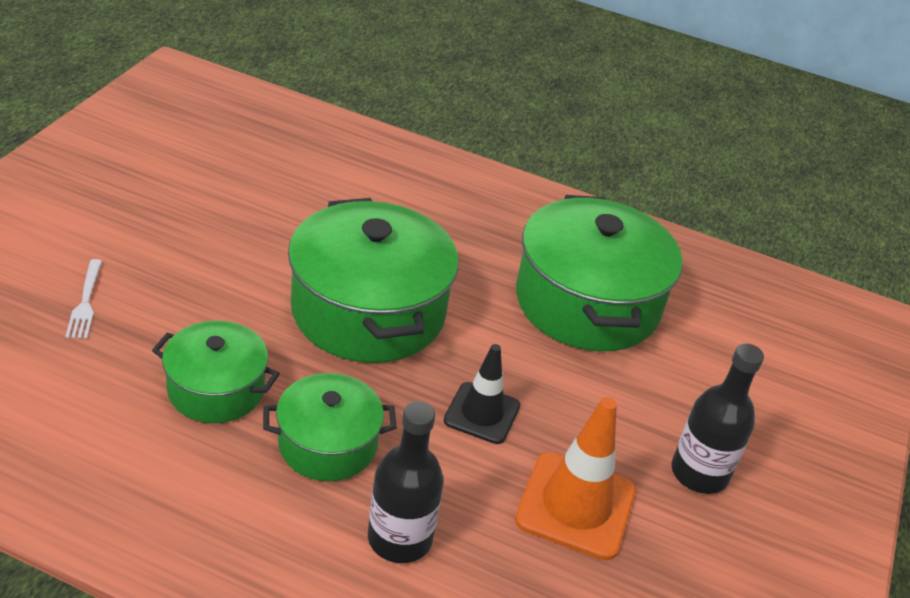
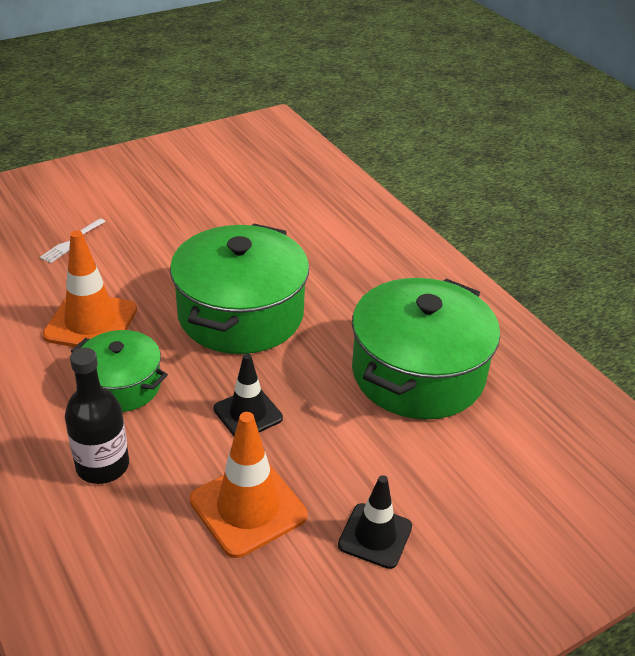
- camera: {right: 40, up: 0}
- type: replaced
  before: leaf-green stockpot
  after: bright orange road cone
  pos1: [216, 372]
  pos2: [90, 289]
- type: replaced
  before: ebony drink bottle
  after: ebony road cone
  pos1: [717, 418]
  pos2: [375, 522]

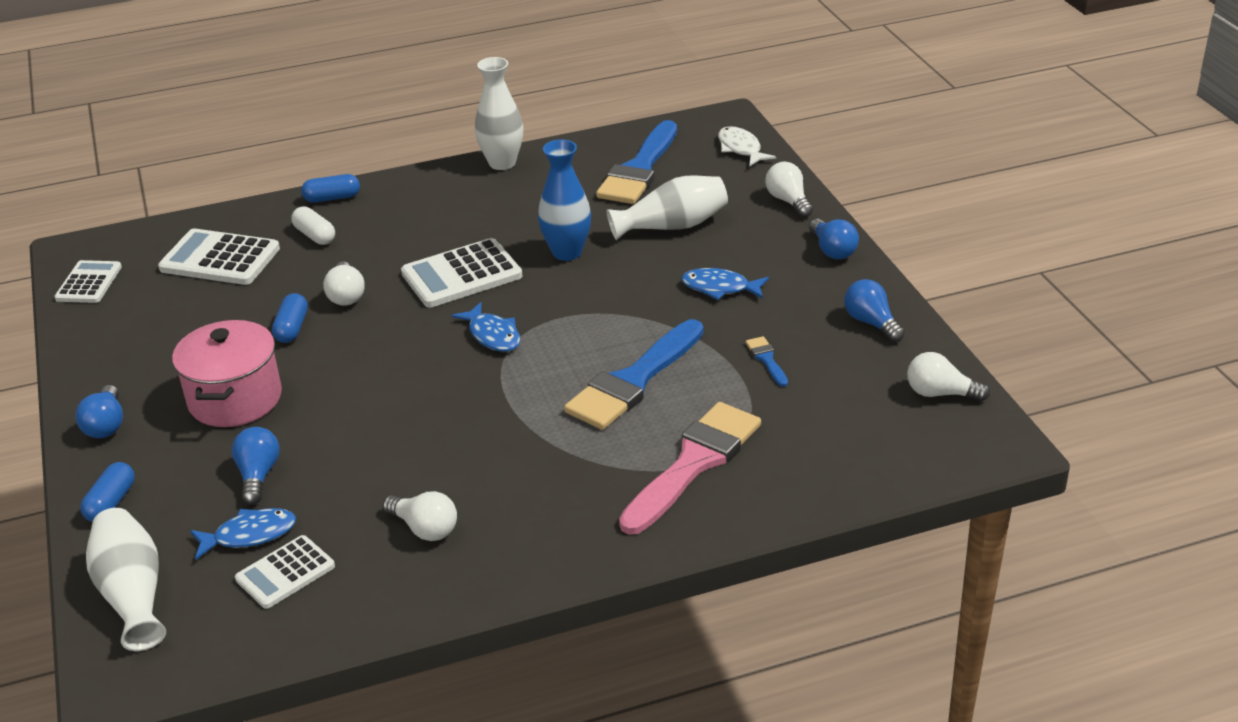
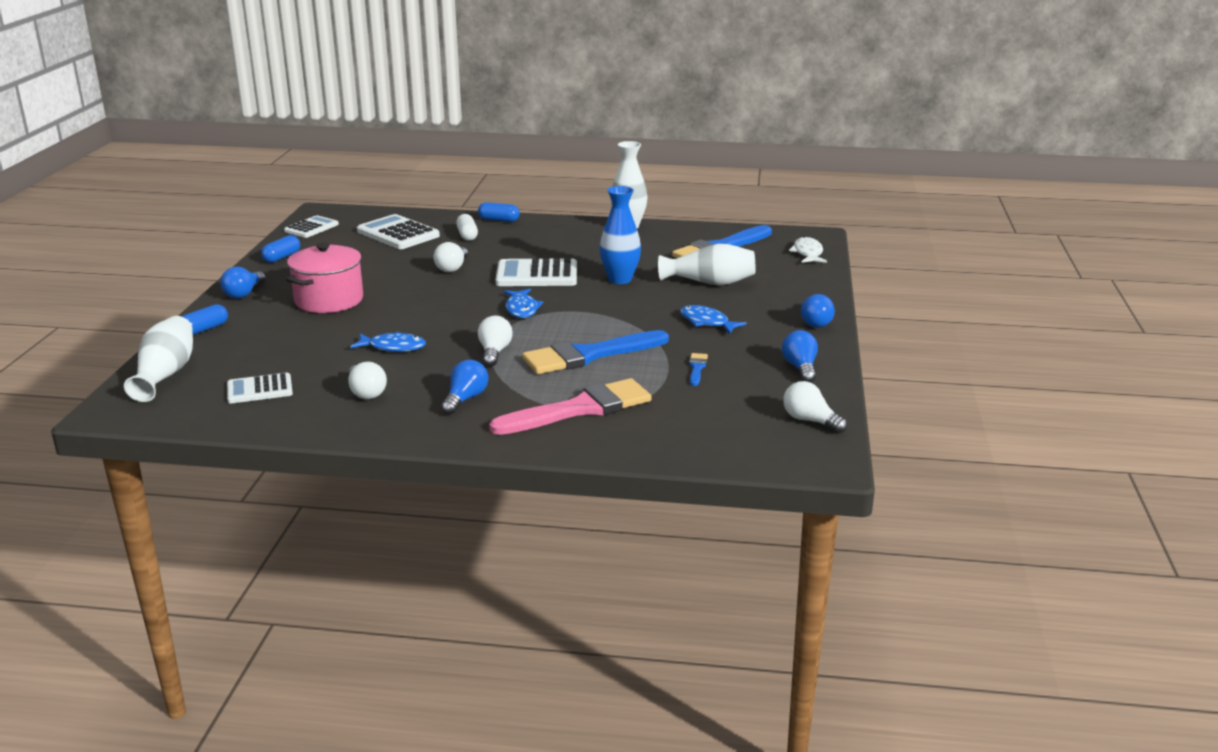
- camera: {right: 25, up: -10}
- type: moved
  before: cobalt capsule
  pos1: [290, 318]
  pos2: [280, 249]
- type: moved
  before: cobalt fish figure
  pos1: [243, 534]
  pos2: [388, 342]
- type: moved
  before: cobalt light bulb
  pos1: [256, 466]
  pos2: [464, 387]
- type: moved
  before: white light bulb
  pos1: [789, 189]
  pos2: [495, 341]

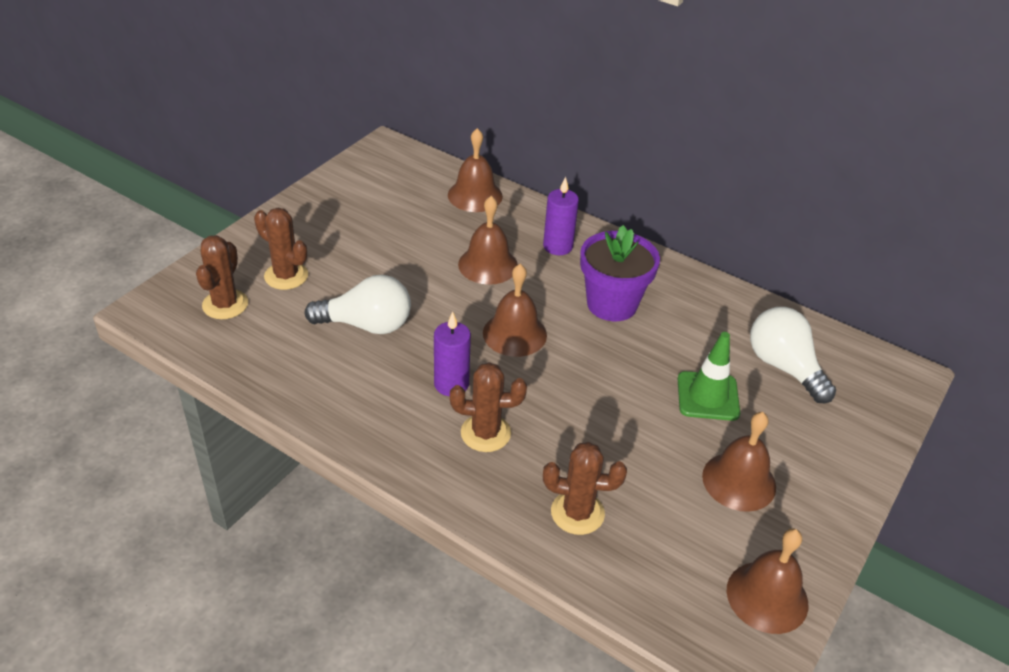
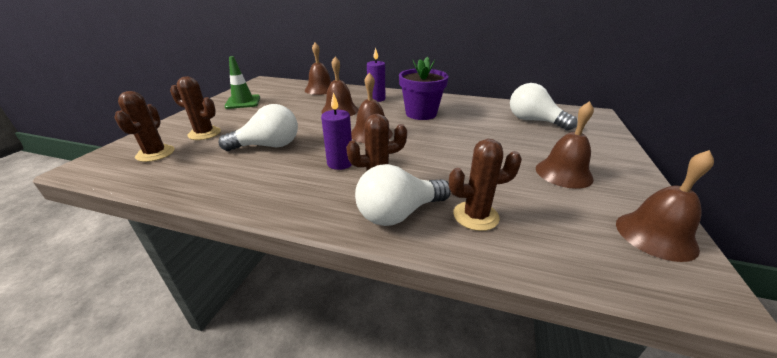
- camera: {right: -15, up: -10}
- type: moved
  before: leaf-green road cone
  pos1: [709, 376]
  pos2: [242, 82]
- type: added
  after: white light bulb
  pos2: [403, 195]

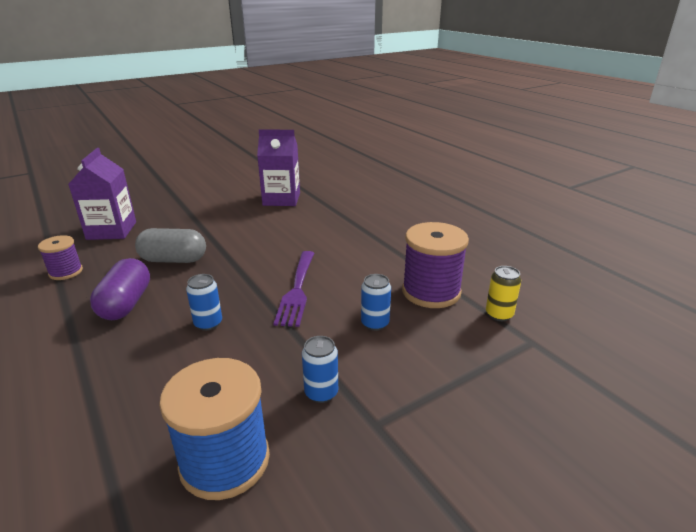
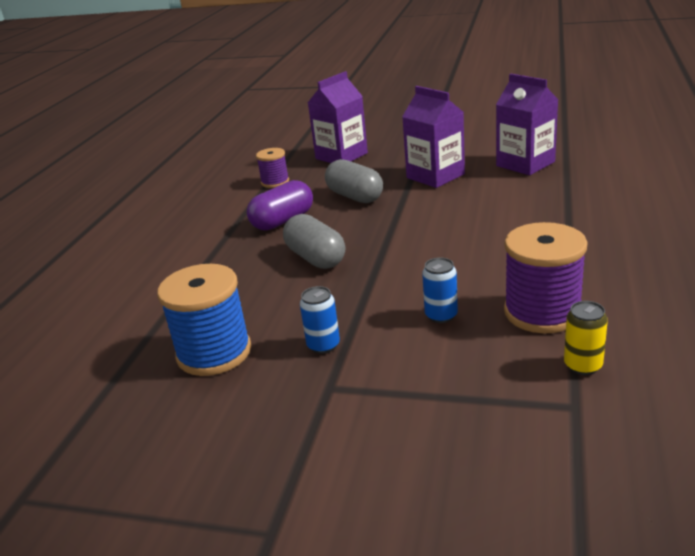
- camera: {right: 50, up: 0}
- type: replaced
  before: cobalt soda can
  after: grey capsule
  pos1: [204, 302]
  pos2: [314, 241]
- type: added
  after: violet juice carton
  pos2: [433, 137]
- type: removed
  before: violet dinner fork
  pos1: [293, 289]

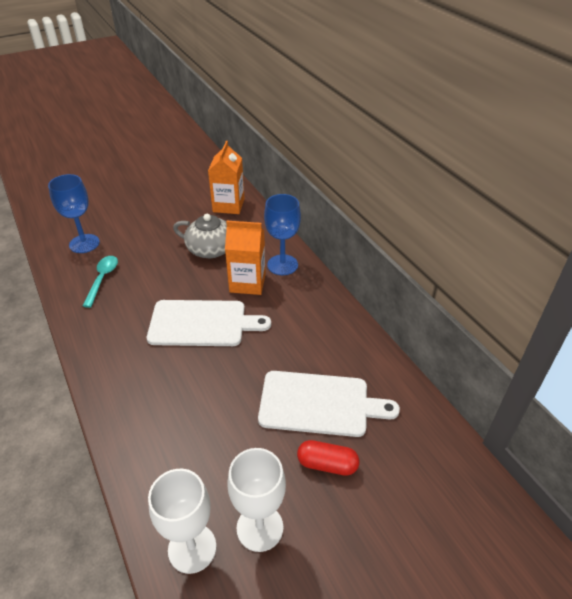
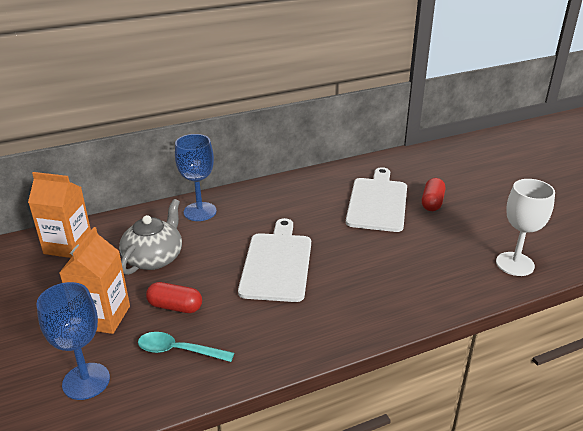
- camera: {right: -85, up: -10}
- type: moved
  before: bright orange juice carton
  pos1: [245, 258]
  pos2: [94, 280]
- type: added
  after: crimson capsule
  pos2: [174, 297]
- type: removed
  before: white goblet
  pos1: [256, 500]

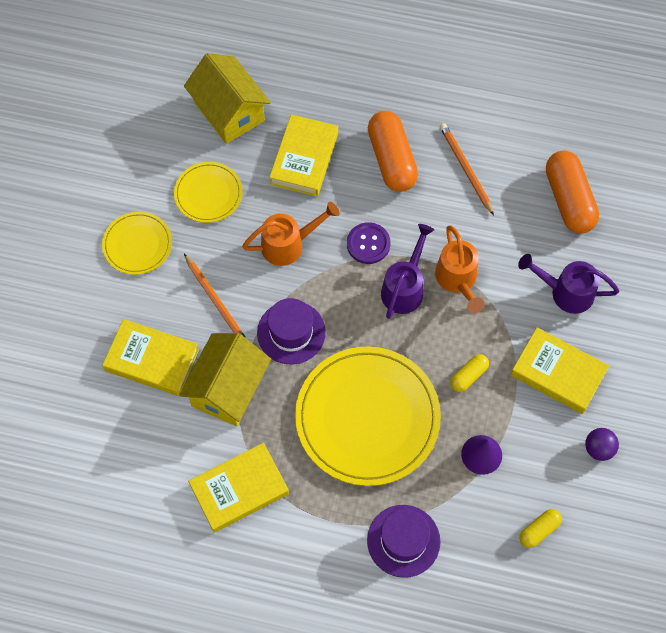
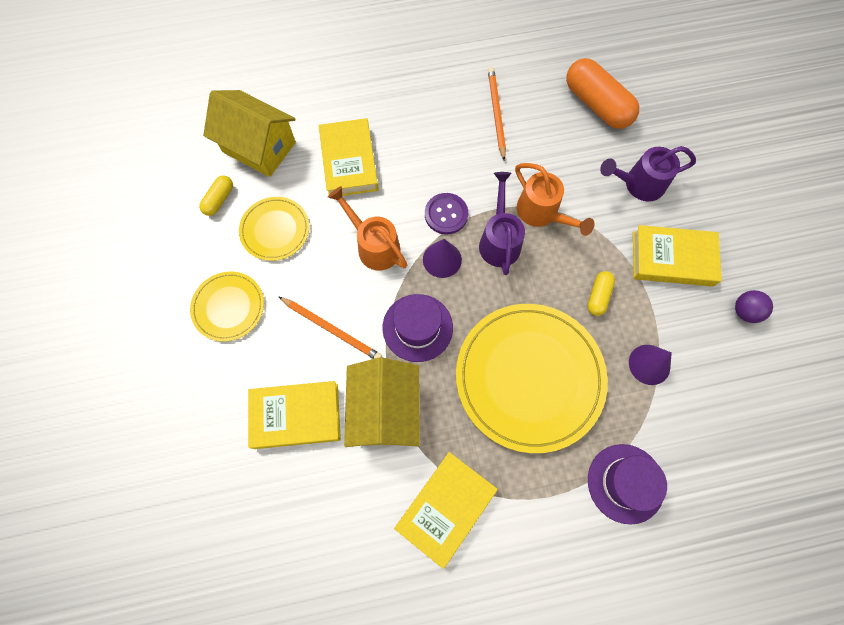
- camera: {right: -25, up: 5}
- type: moved
  before: bright yellow capsule
  pos1: [541, 528]
  pos2: [216, 195]
- type: turned
  before: bright orange watering pot
  pos1: [291, 234]
  pos2: [368, 228]
  turn: -90
- type: added
  after: violet solid cone
  pos2: [442, 258]
- type: turned
  before: bright orange pencil
  pos1: [467, 169]
  pos2: [497, 113]
  turn: 45
- type: removed
  before: bright orange capsule
  pos1: [393, 151]

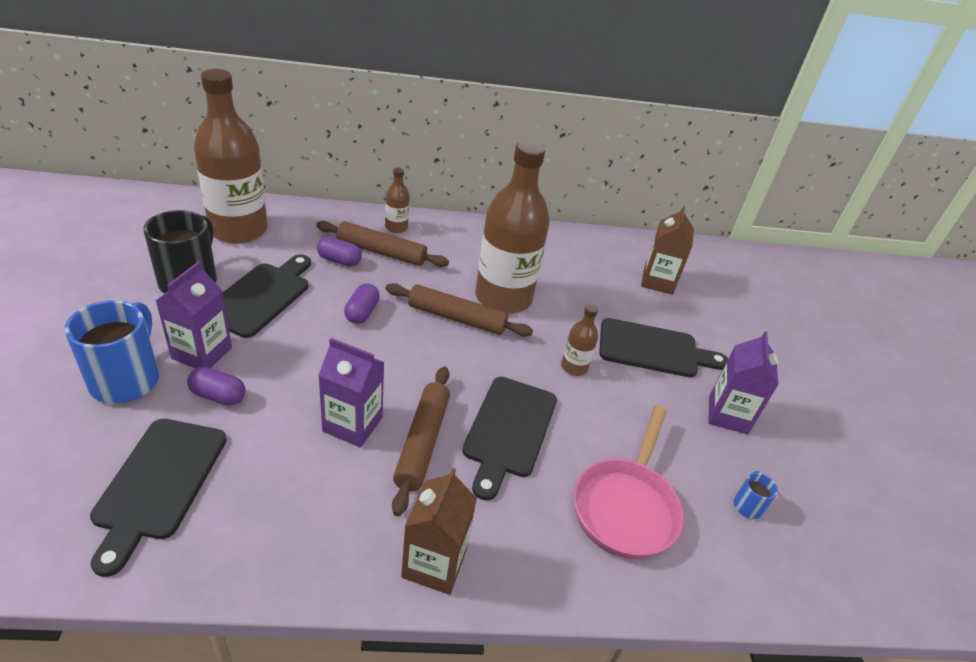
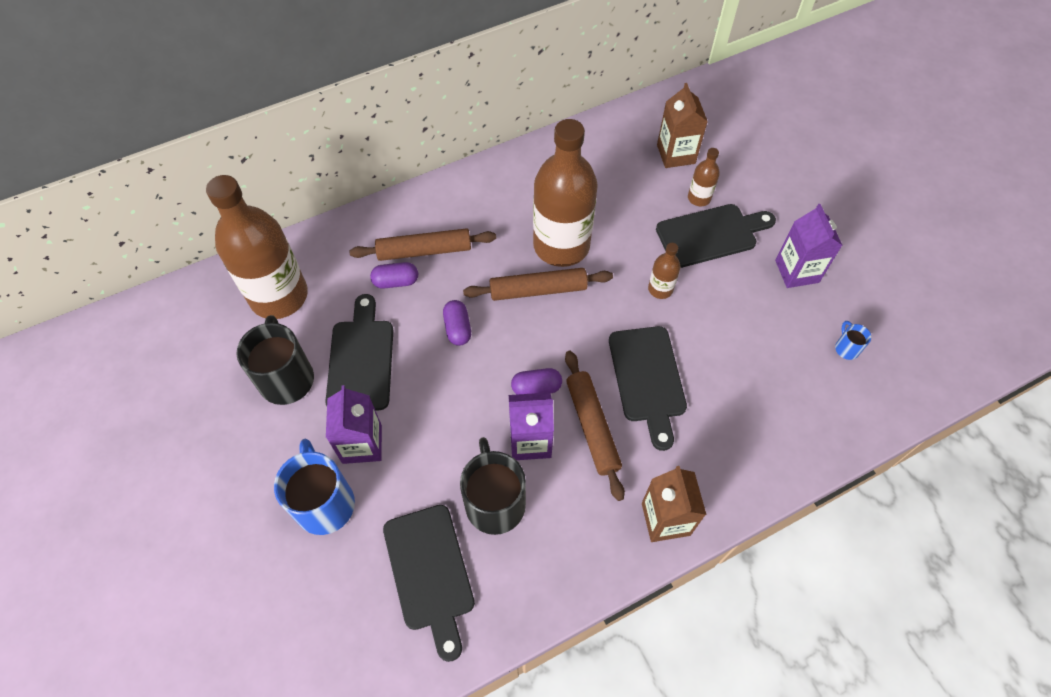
- camera: {right: -20, up: 20}
- type: added
  after: ebony mug
  pos2: [493, 486]
- type: moved
  before: violet capsule
  pos1: [216, 386]
  pos2: [536, 381]
- type: moved
  before: brown drink bottle
  pos1: [397, 200]
  pos2: [704, 177]
- type: removed
  before: pink frying pan
  pos1: [628, 482]

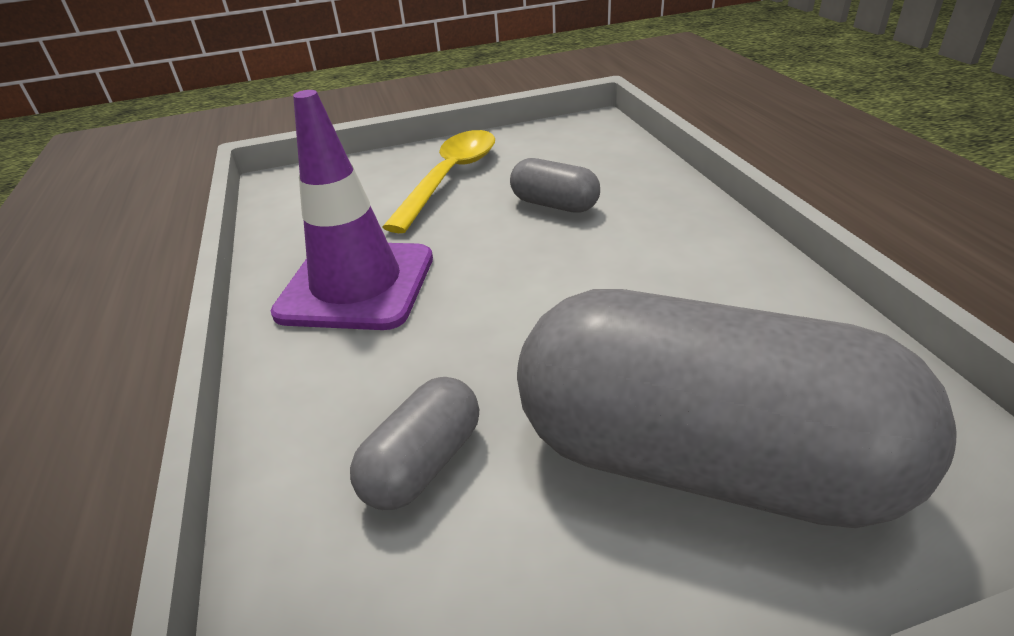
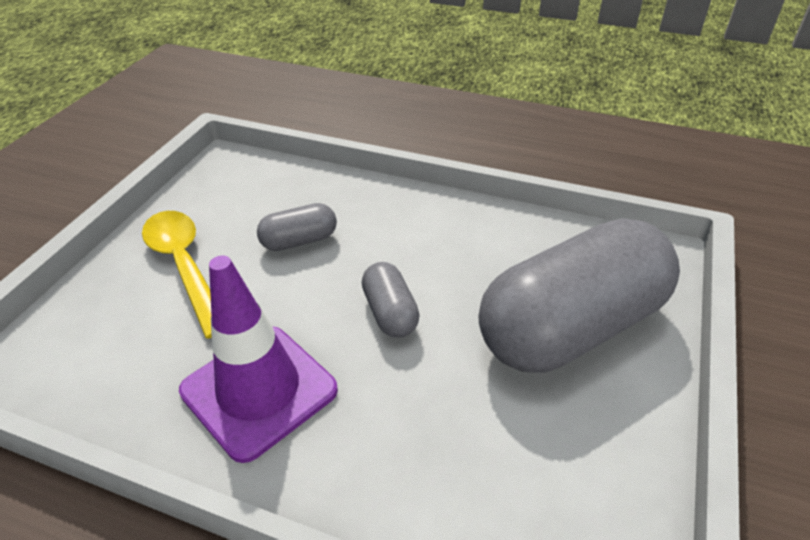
- camera: {right: -55, up: 5}
- type: moved
  before: grey capsule
  pos1: [414, 443]
  pos2: [391, 300]

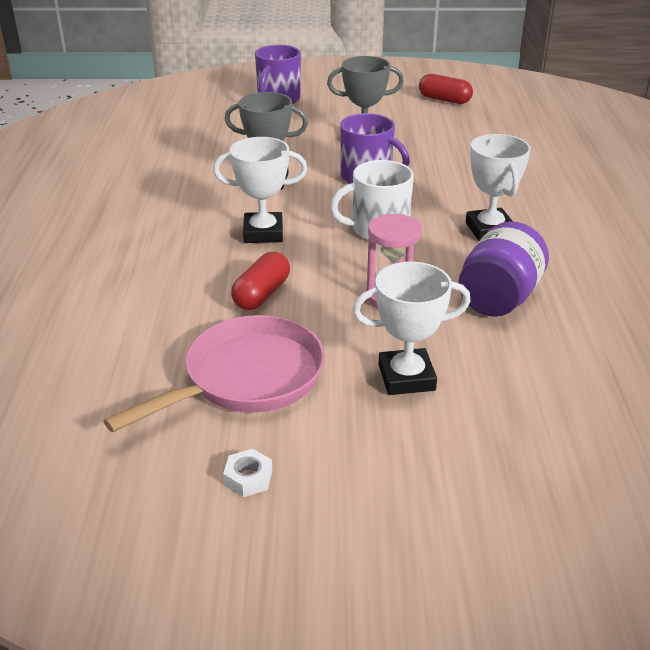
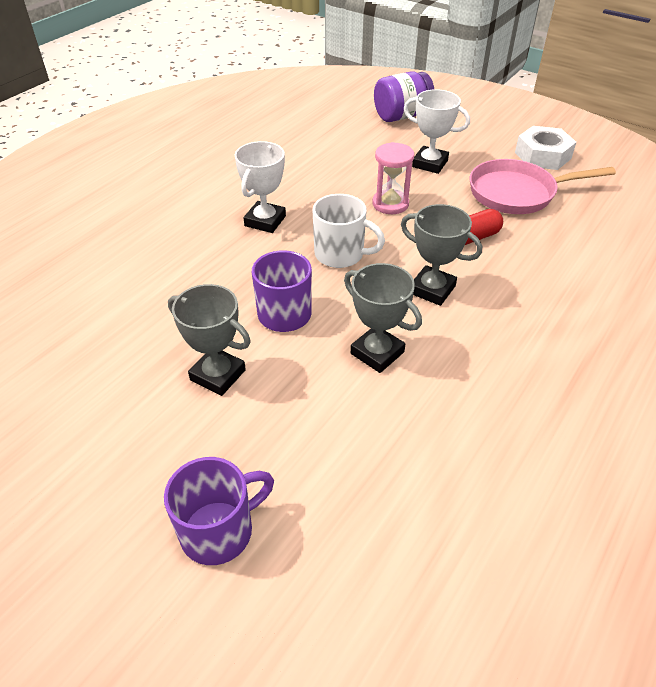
- camera: {right: -145, up: 10}
- type: moved
  before: violet jam jar
  pos1: [504, 269]
  pos2: [404, 96]
- type: recoloured
  before: white award cup
  after: grey award cup
  pos1: [260, 190]
  pos2: [441, 255]
- type: resized
  before: white nut
  pos1: [247, 473]
  pos2: [545, 148]
  scale: 2.19
- type: removed
  before: crimson capsule
  pos1: [446, 89]

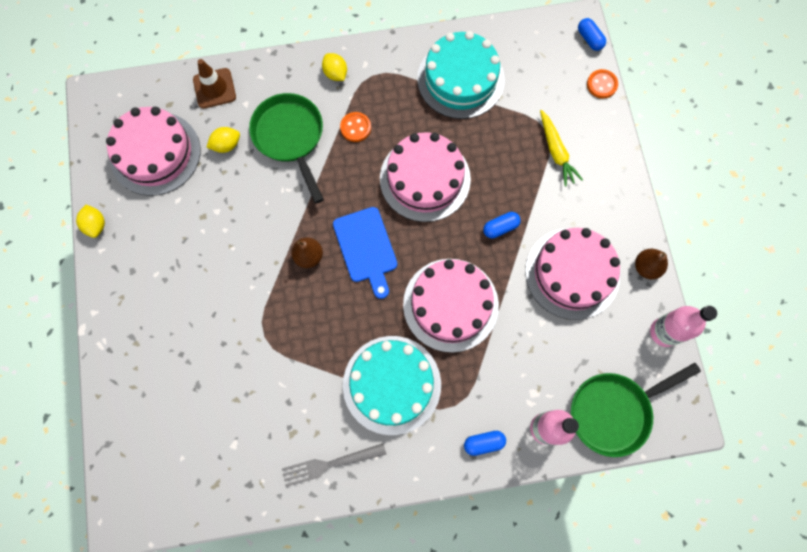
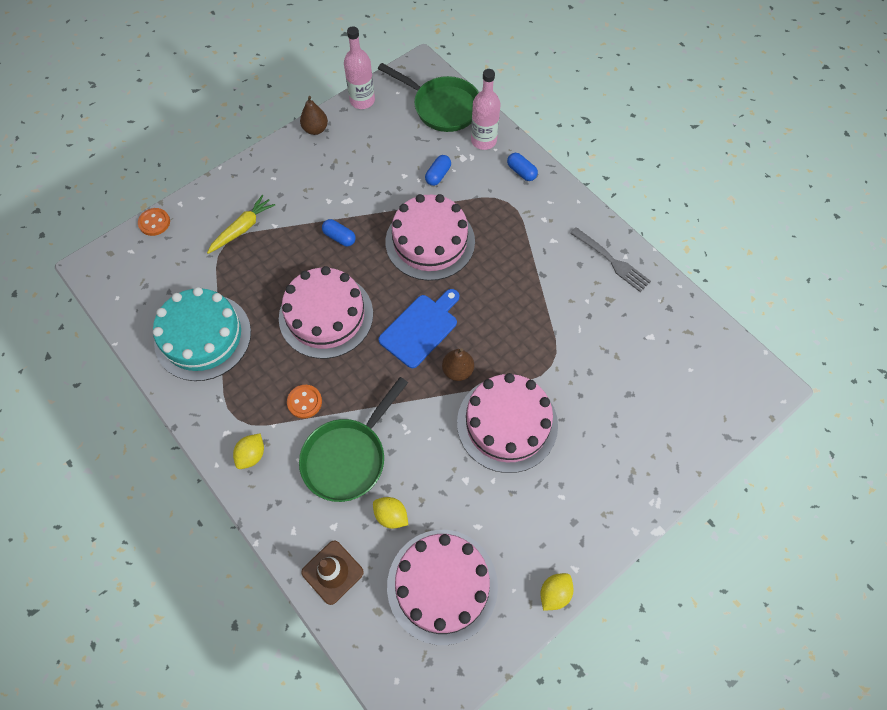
- camera: {right: -120, up: -10}
- type: moved
  before: cobalt capsule
  pos1: [592, 34]
  pos2: [438, 170]
- type: moved
  before: pink layer cake
  pos1: [572, 274]
  pos2: [507, 423]
- type: removed
  before: teal layer cake
  pos1: [392, 385]

